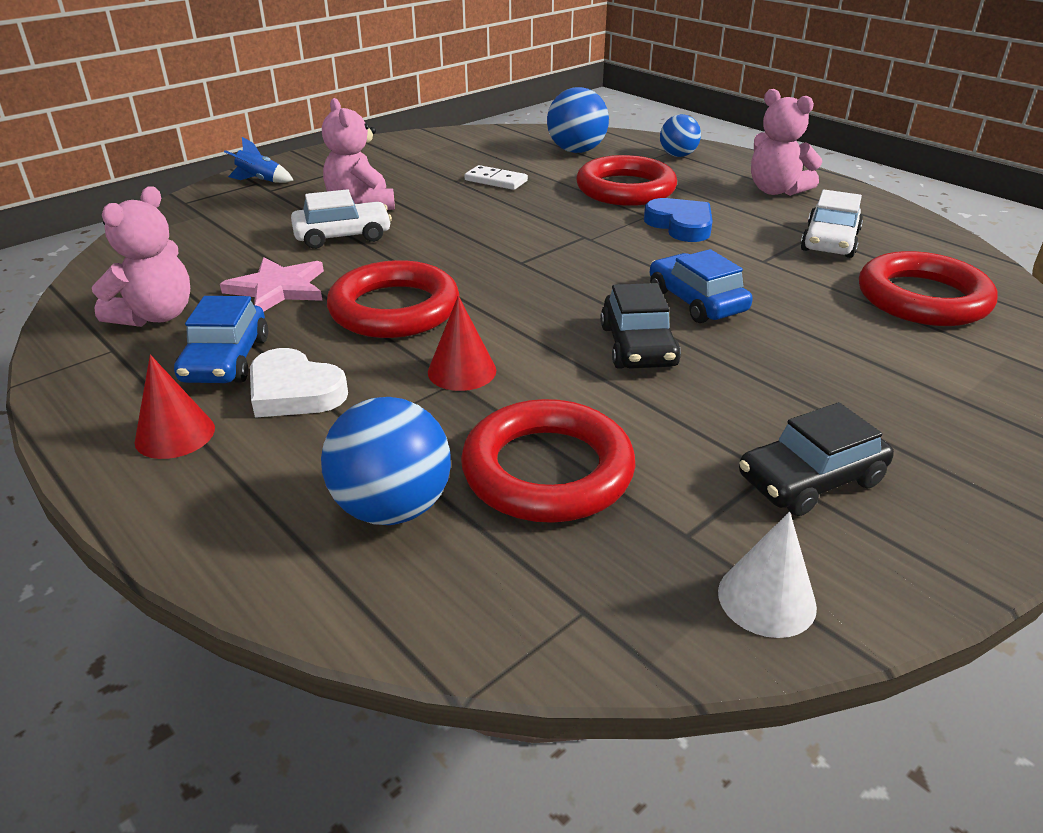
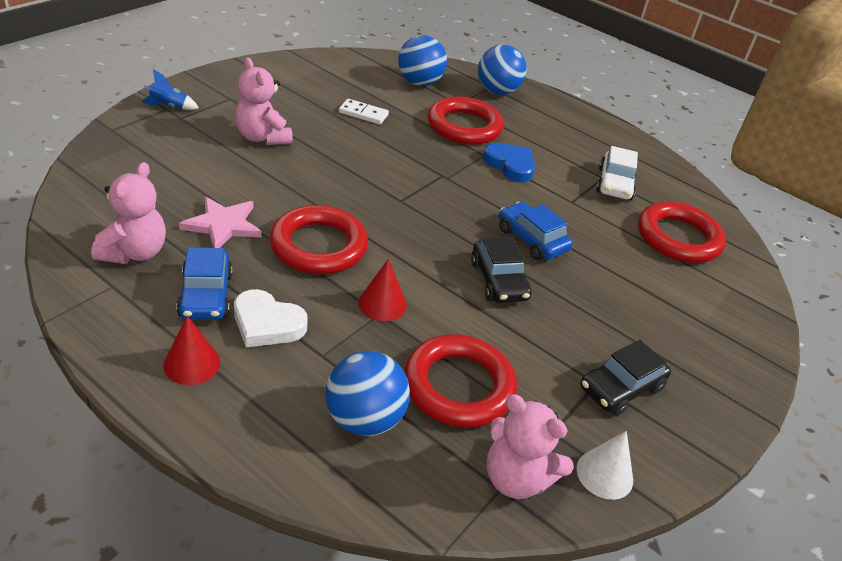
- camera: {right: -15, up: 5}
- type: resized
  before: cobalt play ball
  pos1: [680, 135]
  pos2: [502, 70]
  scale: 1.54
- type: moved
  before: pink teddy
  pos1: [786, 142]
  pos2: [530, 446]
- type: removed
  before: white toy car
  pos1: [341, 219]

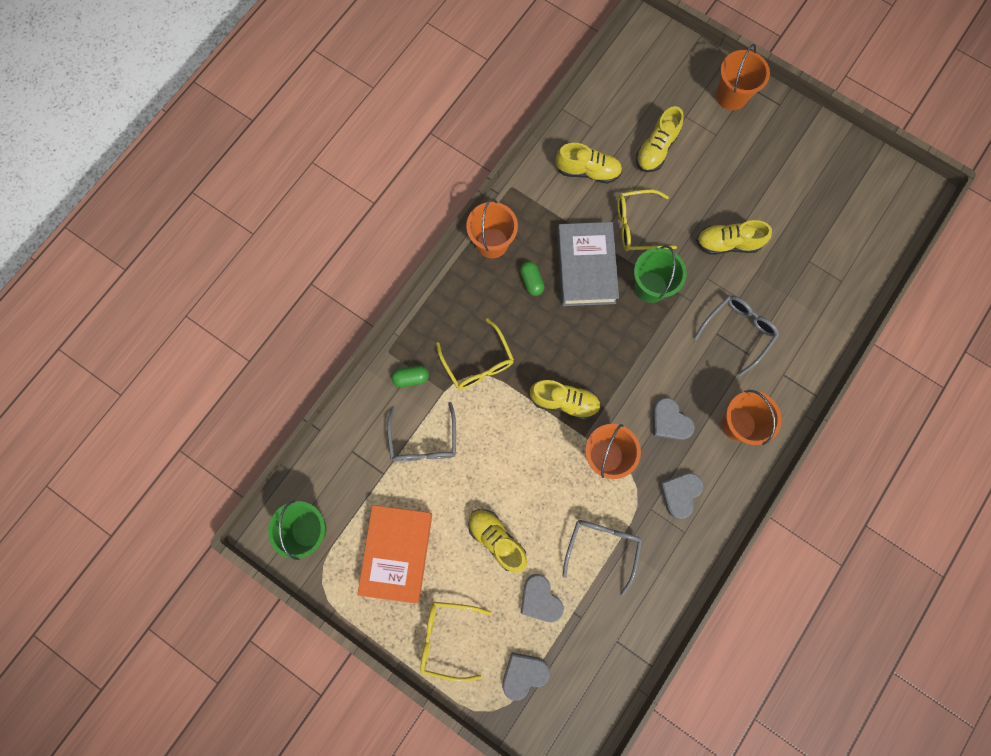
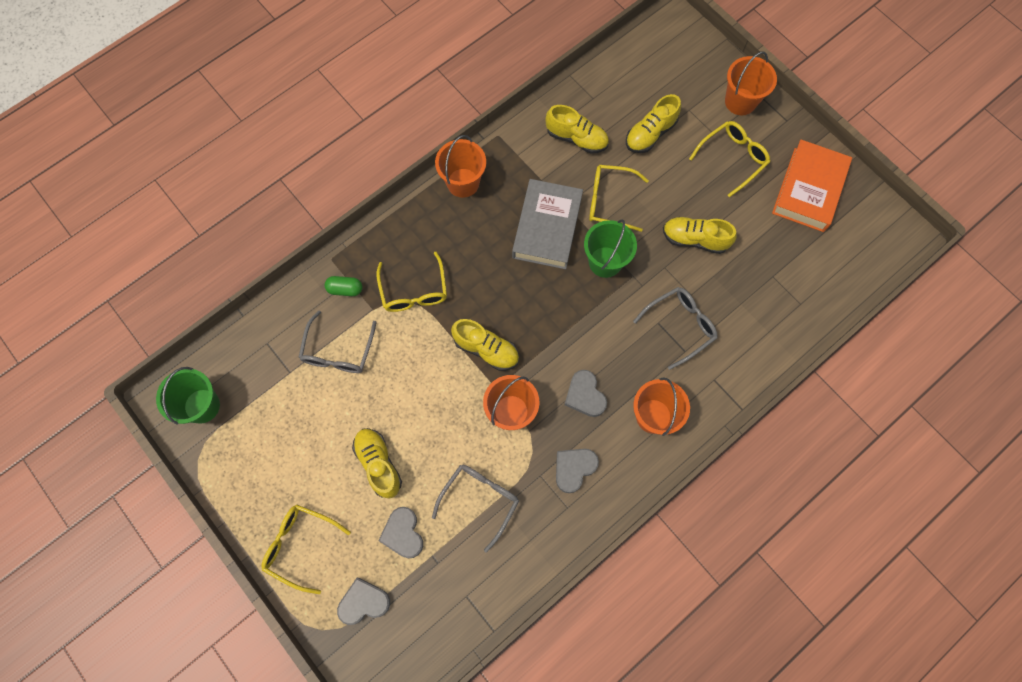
- camera: {right: 15, up: -5}
- type: added
  after: bright yellow spectacles
  pos2: [729, 159]
- type: moved
  before: bright orange book
  pos1: [394, 554]
  pos2: [812, 186]
- type: removed
  before: leaf-green capsule
  pos1: [532, 278]

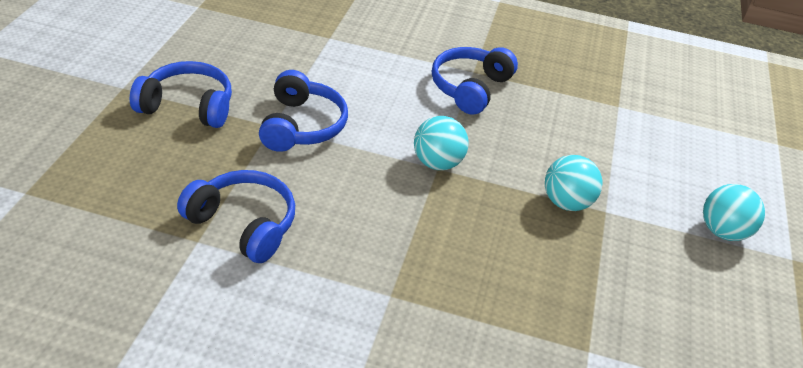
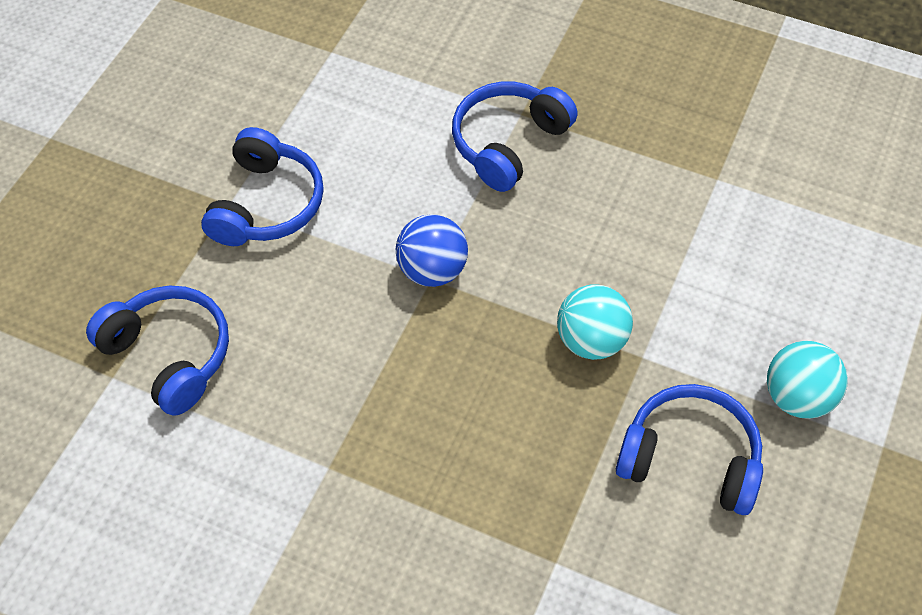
- camera: {right: 15, up: 15}
- type: recoloured
  before: teal play ball
  after: cobalt play ball
  pos1: [441, 143]
  pos2: [432, 250]
- type: moved
  before: cobalt headphones
  pos1: [181, 94]
  pos2: [689, 449]

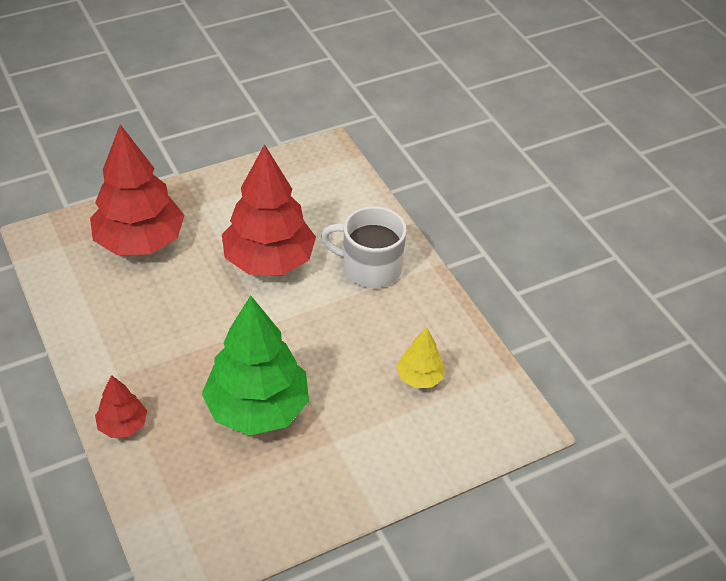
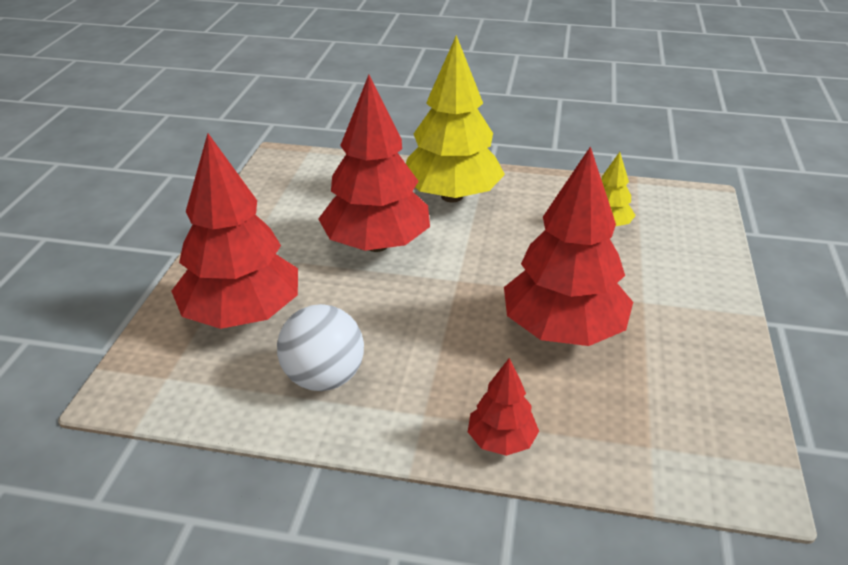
- camera: {right: -50, up: -10}
- type: added
  after: white play ball
  pos2: [320, 347]
- type: replaced
  before: white mug
  after: bright yellow tree
  pos1: [364, 247]
  pos2: [455, 118]
- type: recoloured
  before: leaf-green tree
  after: crimson tree
  pos1: [255, 365]
  pos2: [568, 246]

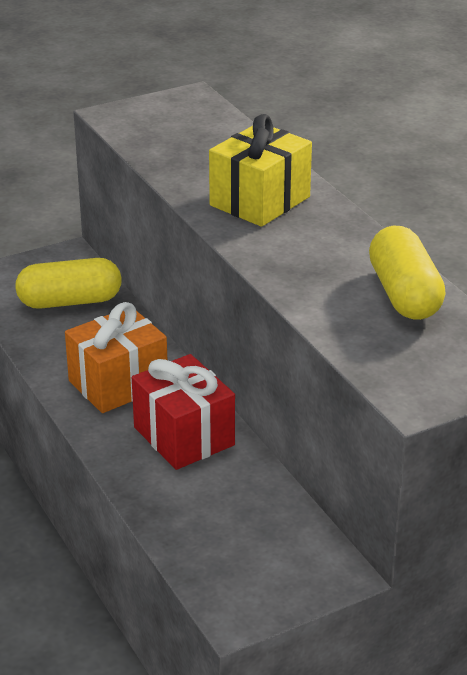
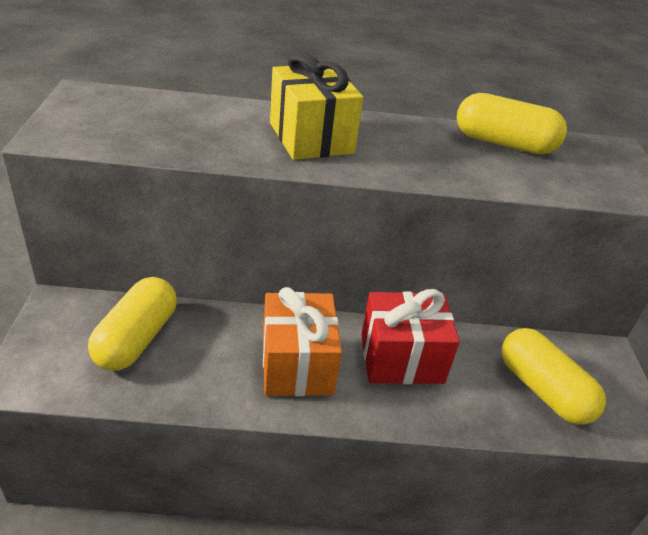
- camera: {right: -65, up: 5}
- type: added
  after: bright yellow capsule
  pos2: [554, 376]

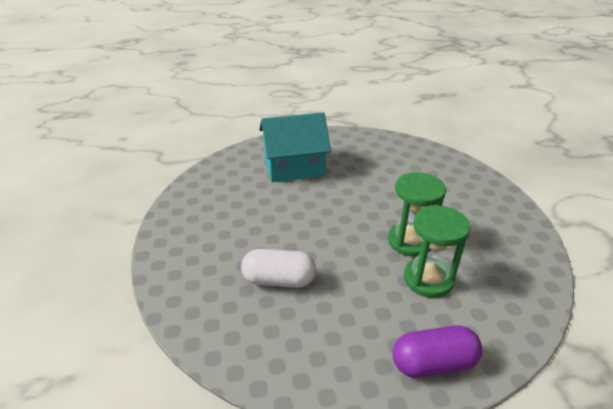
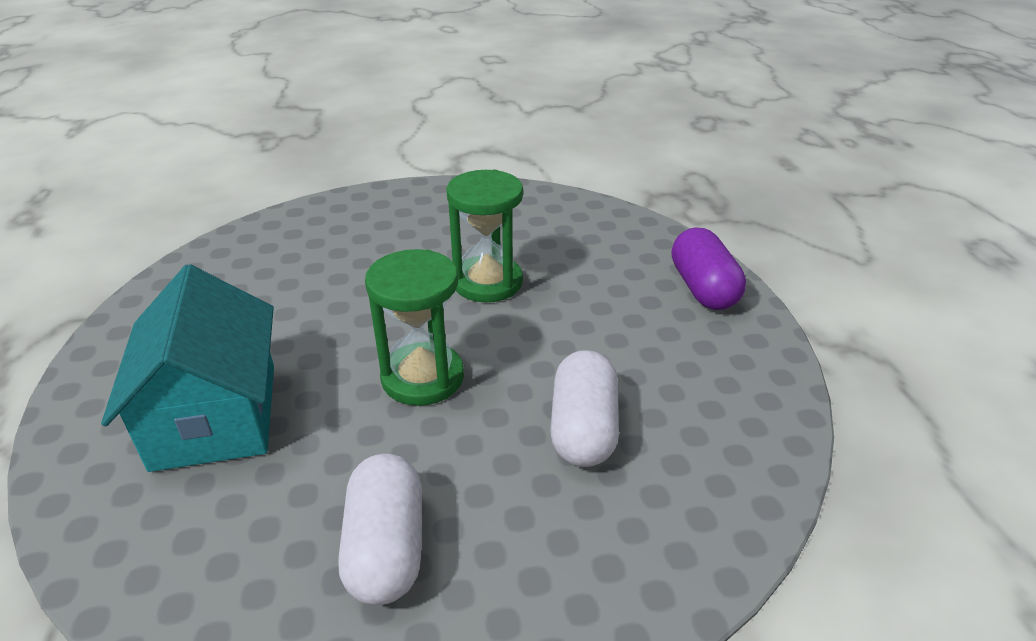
- camera: {right: -90, up: 0}
- type: added
  after: white capsule
  pos2: [380, 529]
- type: moved
  before: leaf-green hourglass
  pos1: [437, 251]
  pos2: [414, 327]

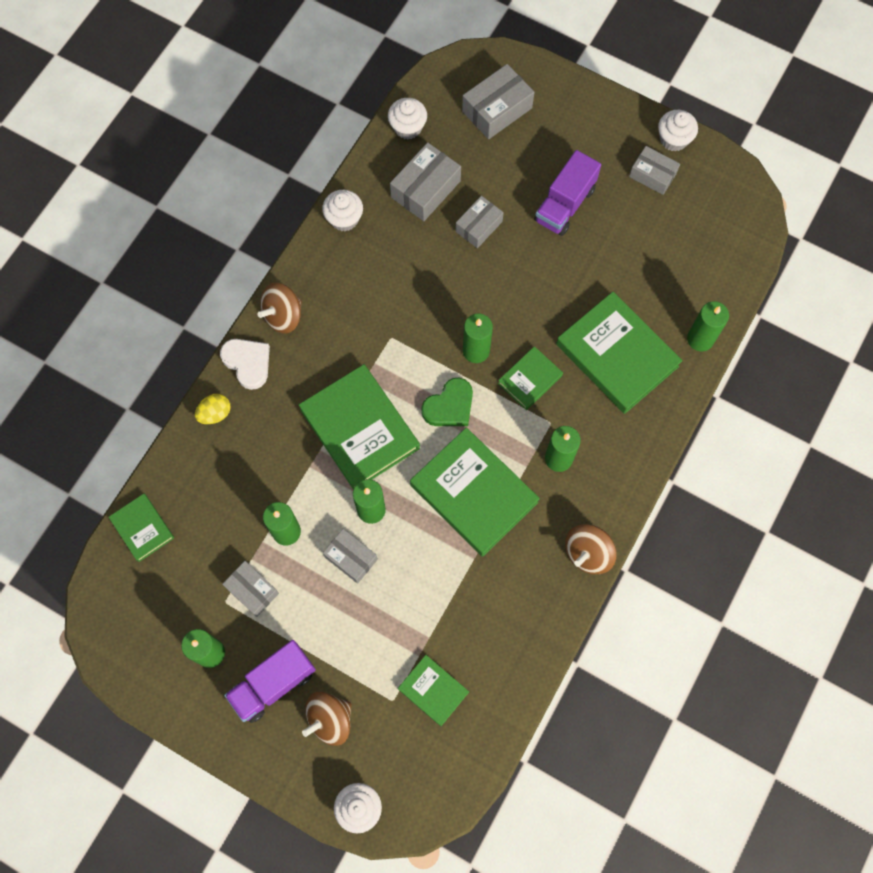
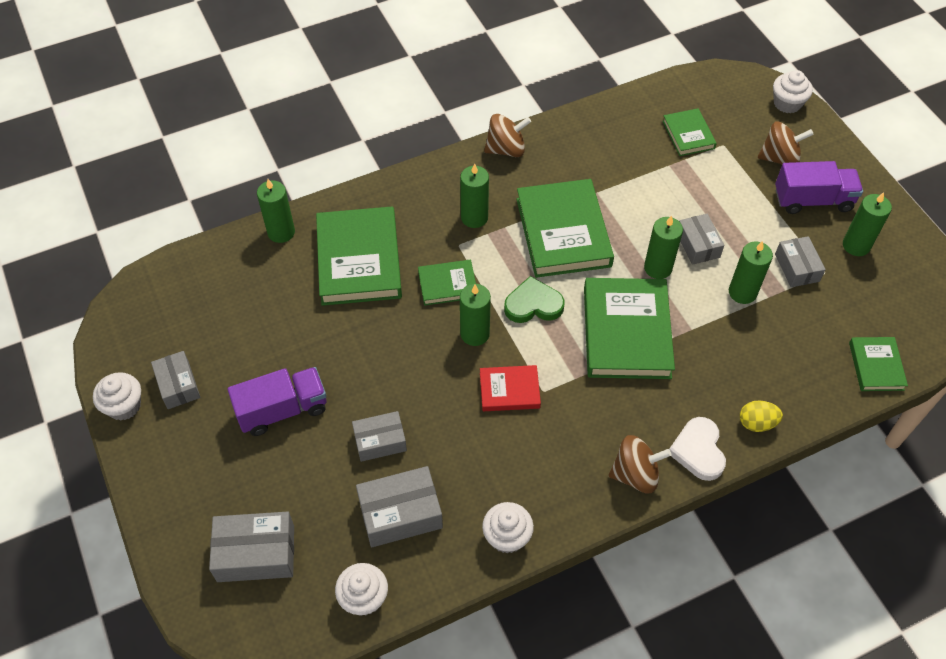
- camera: {right: -145, up: -15}
- type: added
  after: crimson book
  pos2: [510, 388]

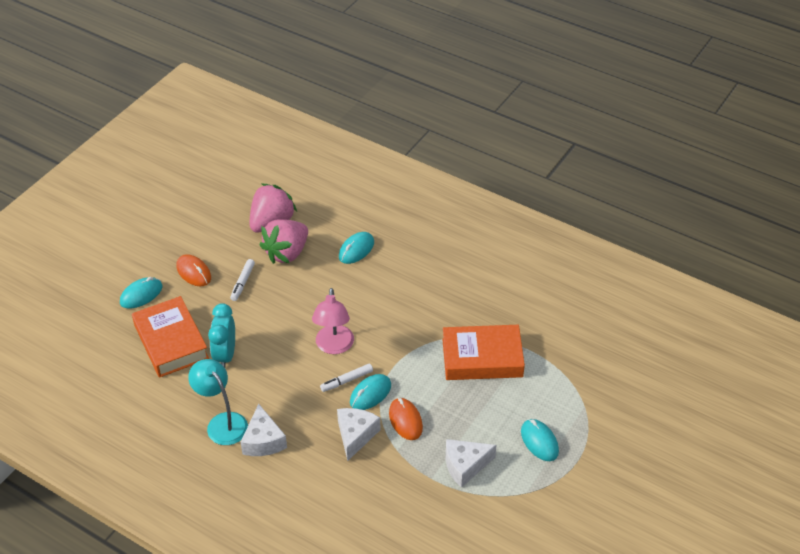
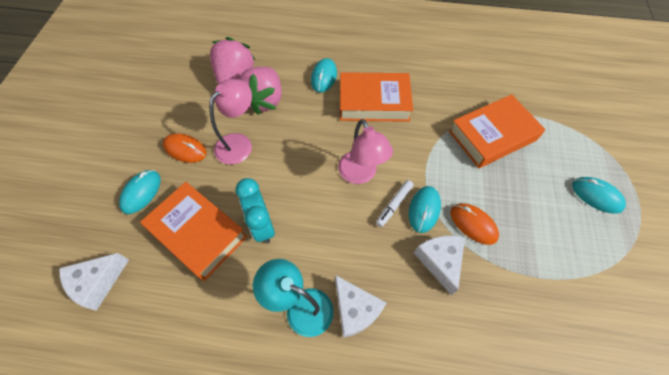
- camera: {right: -25, up: 15}
- type: moved
  before: white cheese
  pos1: [471, 463]
  pos2: [94, 282]
- type: replaced
  before: white marker pen
  after: pink reading lamp
  pos1: [242, 280]
  pos2: [230, 122]
- type: added
  after: bright orange book
  pos2: [376, 97]

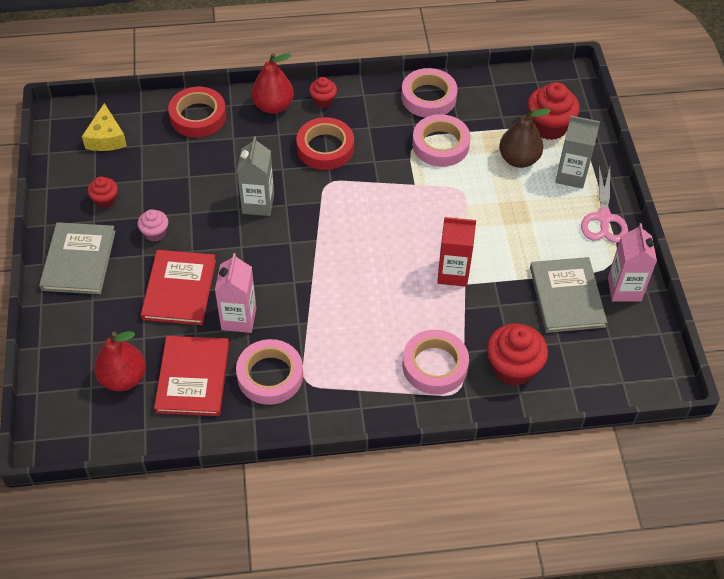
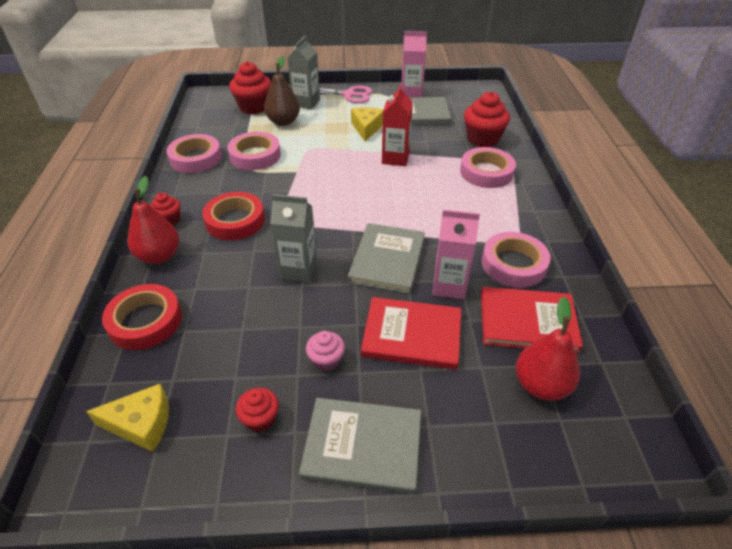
- camera: {right: -85, up: -10}
- type: added
  after: grey book
  pos2: [386, 258]
- type: added
  after: bright yellow cheese
  pos2: [367, 124]

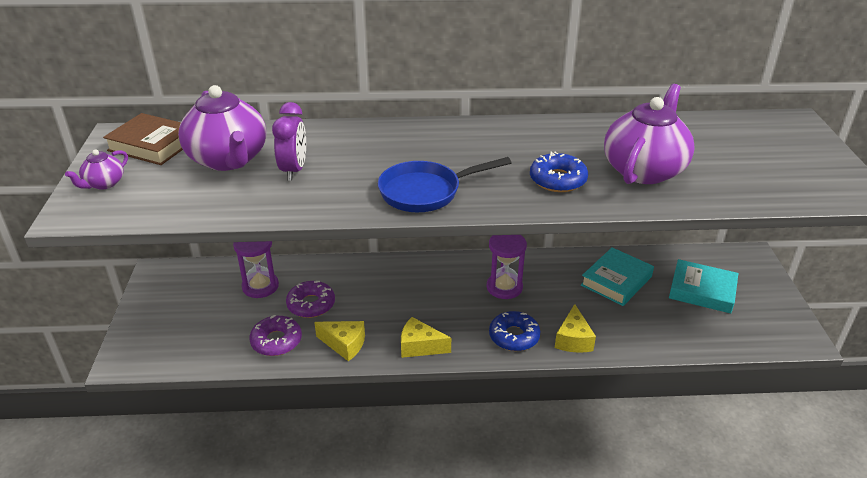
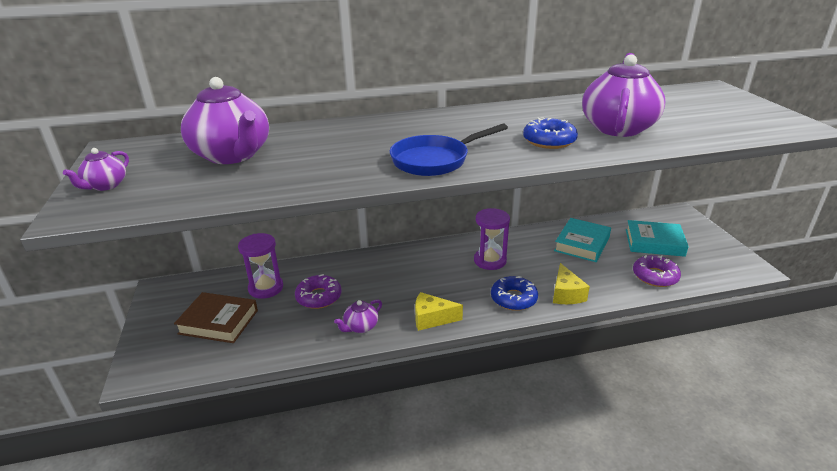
- camera: {right: -10, up: -5}
- type: moved
  before: brown book
  pos1: [143, 139]
  pos2: [216, 317]
- type: replaced
  before: bright yellow cheese
  after: violet teapot
  pos1: [339, 341]
  pos2: [358, 316]
- type: moved
  before: violet donut
  pos1: [275, 335]
  pos2: [657, 271]
- type: removed
  before: violet alarm clock
  pos1: [289, 141]

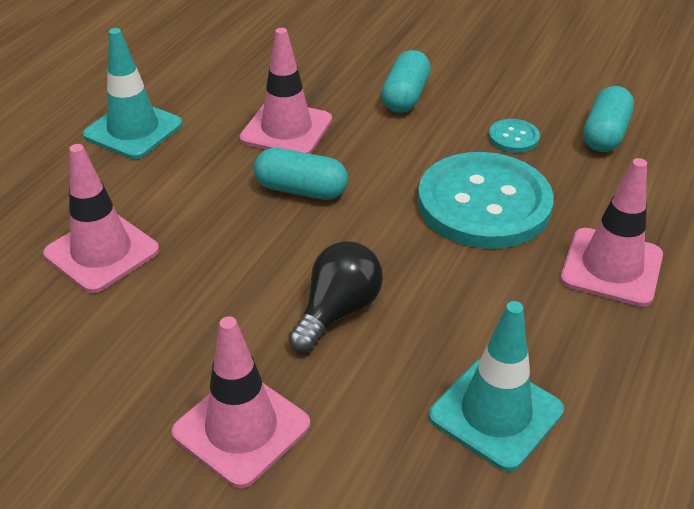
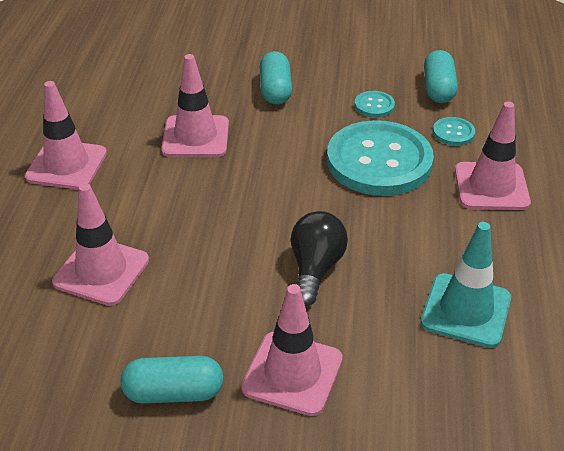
- camera: {right: -20, up: 0}
- type: recoloured
  before: teal road cone
  after: pink road cone
  pos1: [133, 93]
  pos2: [66, 135]
- type: moved
  before: teal capsule
  pos1: [301, 174]
  pos2: [172, 380]
- type: added
  after: teal shirt button
  pos2: [454, 131]

